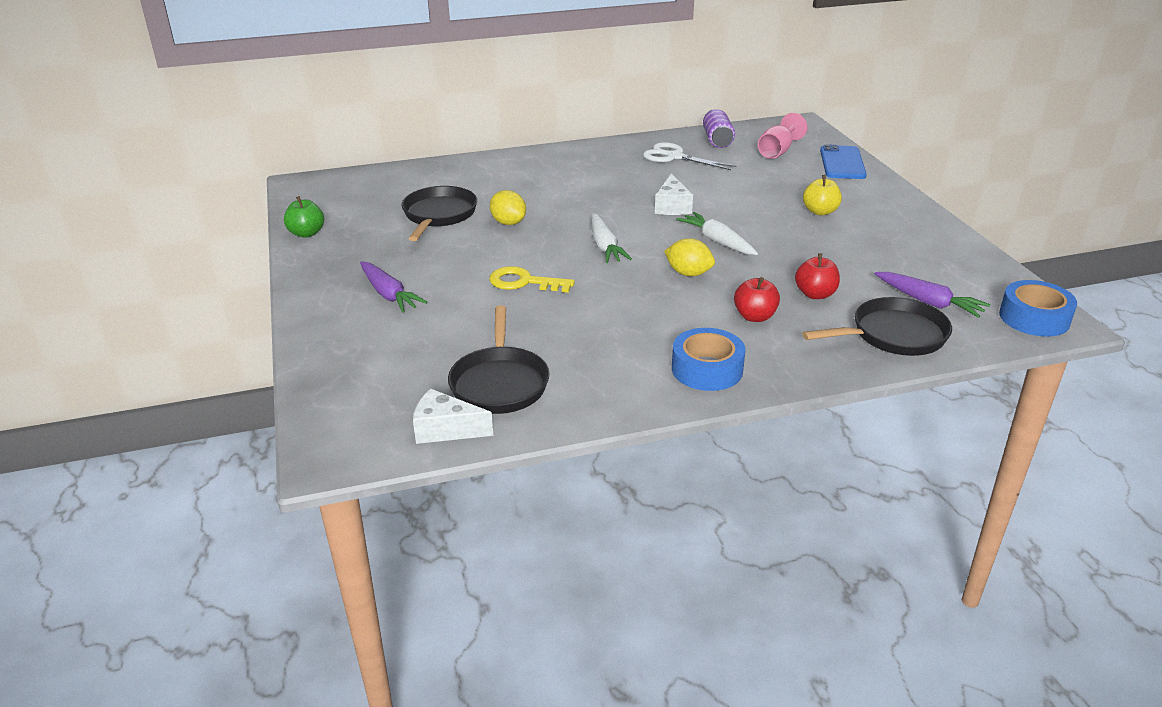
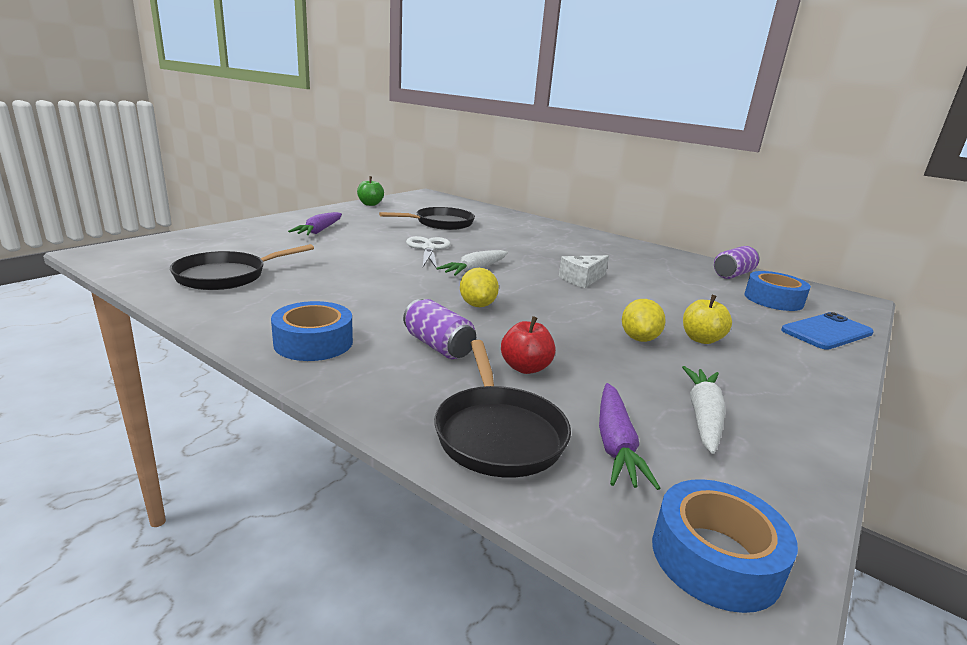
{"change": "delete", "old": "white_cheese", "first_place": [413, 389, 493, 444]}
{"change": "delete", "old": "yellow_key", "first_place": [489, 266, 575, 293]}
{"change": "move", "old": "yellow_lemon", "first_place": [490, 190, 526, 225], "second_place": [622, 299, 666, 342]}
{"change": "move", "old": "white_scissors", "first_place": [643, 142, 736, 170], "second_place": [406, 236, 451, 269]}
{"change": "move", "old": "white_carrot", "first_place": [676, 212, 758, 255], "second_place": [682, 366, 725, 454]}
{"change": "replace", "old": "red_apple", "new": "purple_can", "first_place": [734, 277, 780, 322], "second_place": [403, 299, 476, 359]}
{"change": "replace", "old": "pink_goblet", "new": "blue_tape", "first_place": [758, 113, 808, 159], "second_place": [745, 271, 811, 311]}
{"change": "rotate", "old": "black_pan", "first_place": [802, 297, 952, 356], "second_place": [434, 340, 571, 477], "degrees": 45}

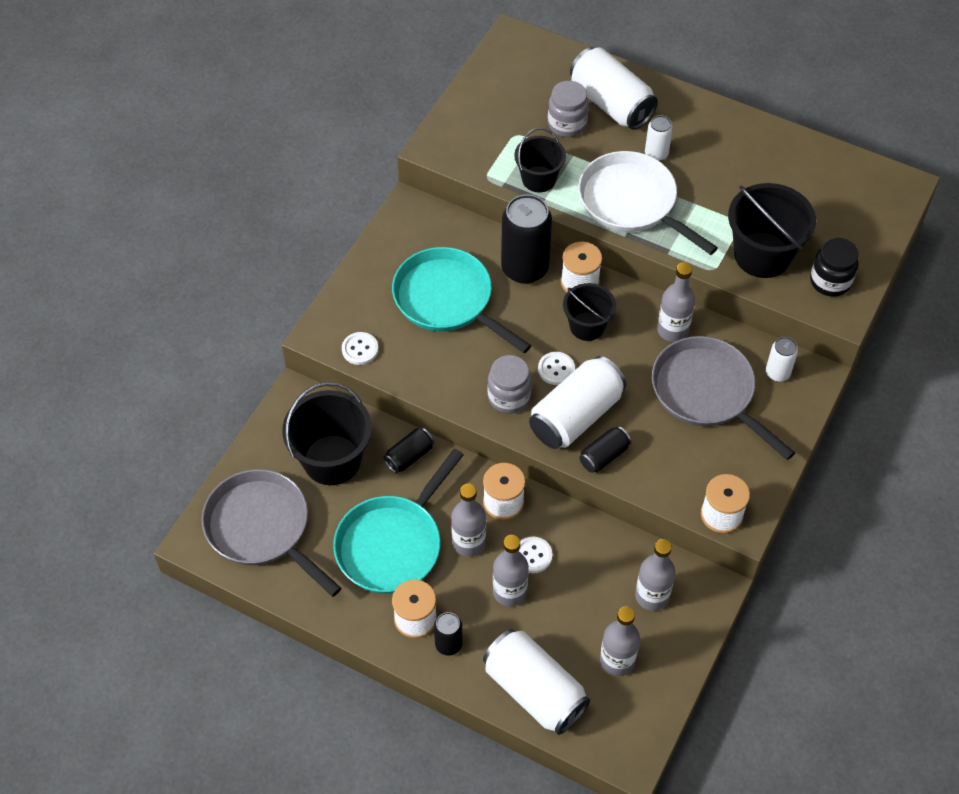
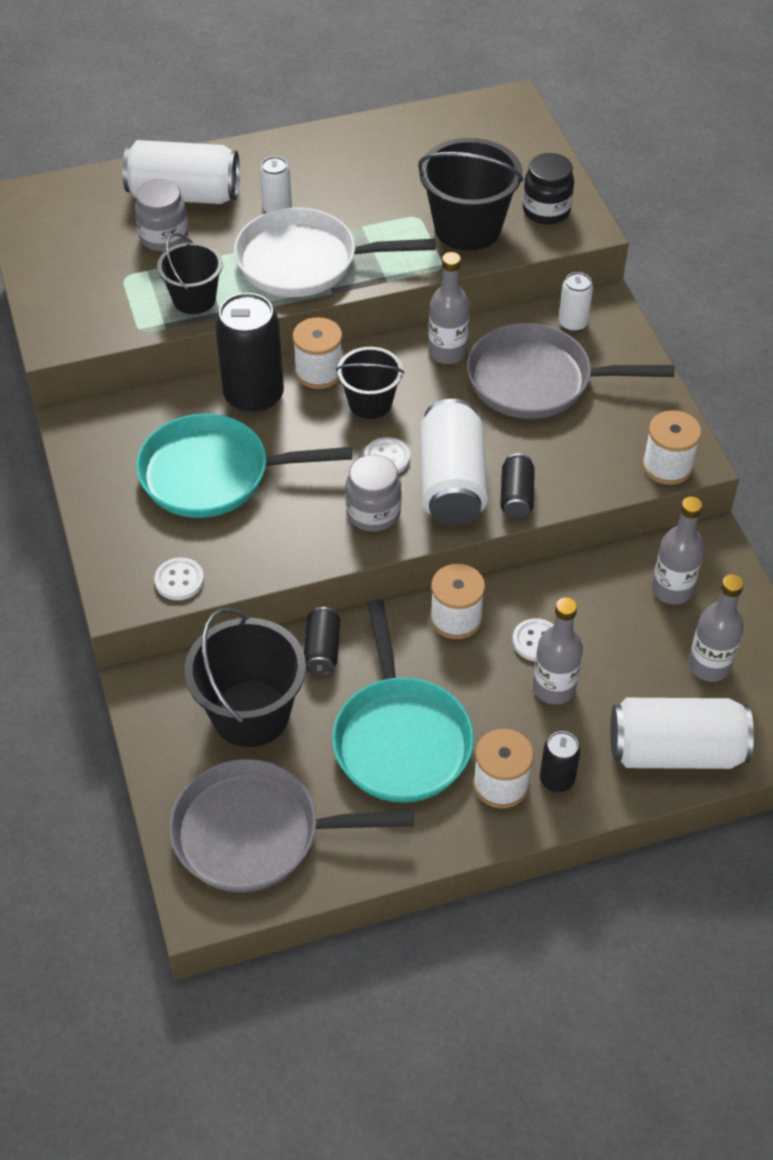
{"change": "delete", "old": "grey_bottle", "first_place": [451, 484, 486, 557]}

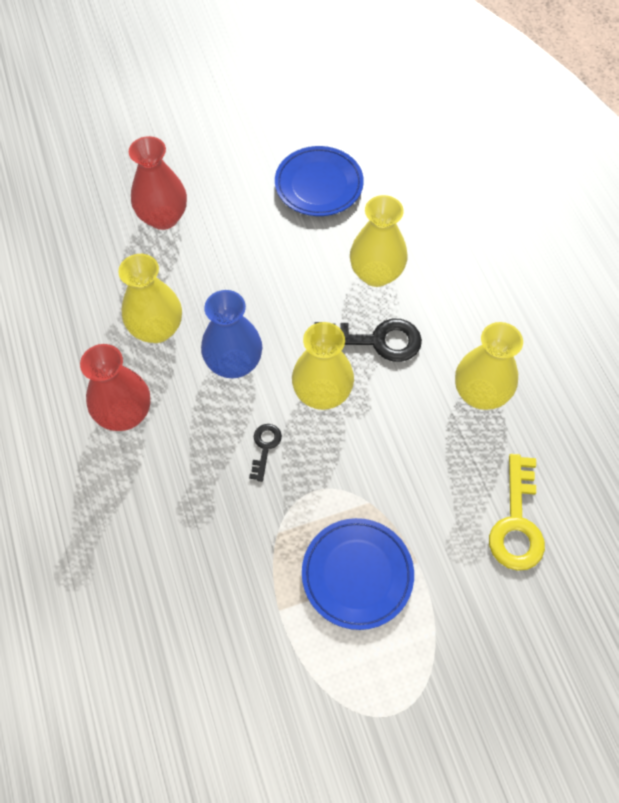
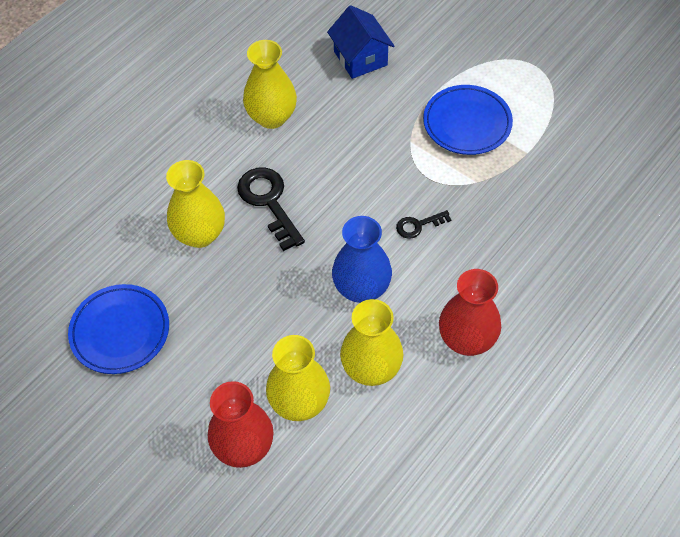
{"change": "move", "old": "yellow_vase", "first_place": [292, 322, 354, 410], "second_place": [266, 335, 330, 421]}
{"change": "replace", "old": "yellow_key", "new": "blue_house", "first_place": [489, 454, 545, 571], "second_place": [327, 5, 394, 79]}

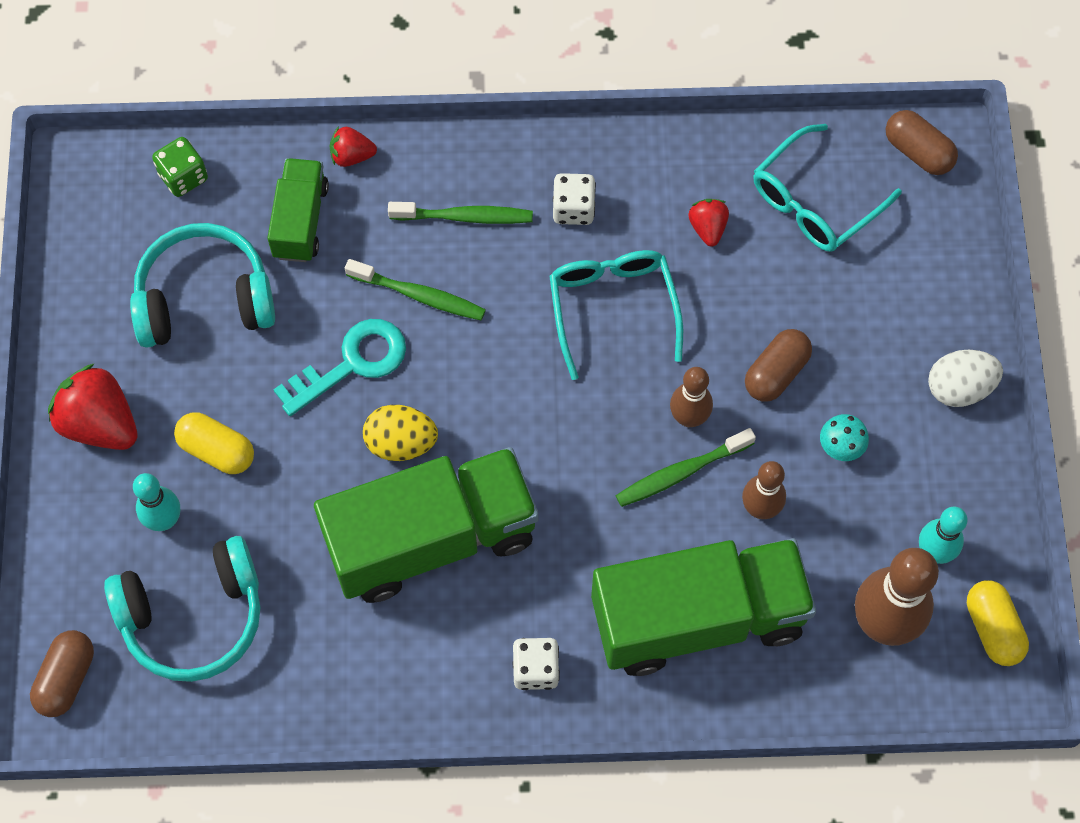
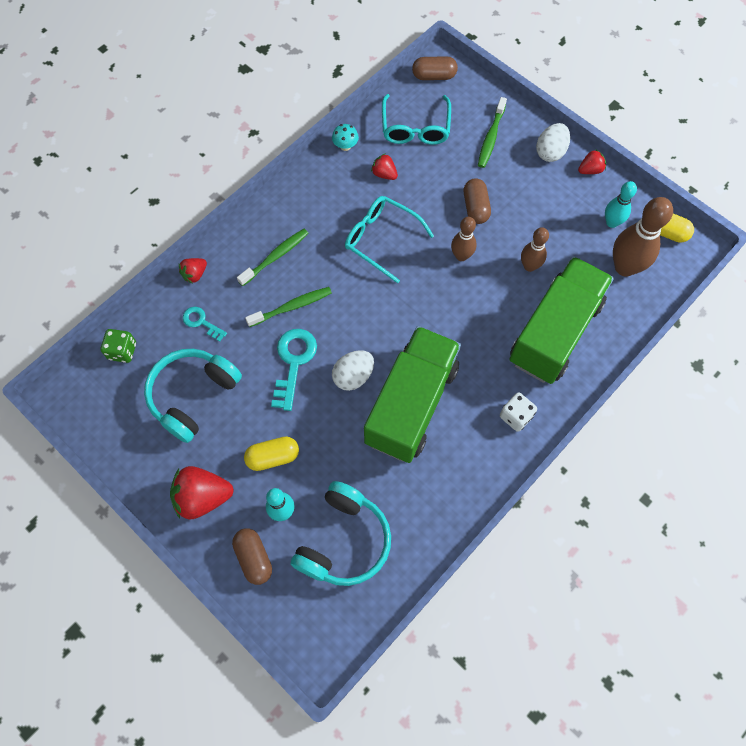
{"change": "delete", "old": "white_dice", "first_place": [553, 173, 596, 225]}
{"change": "insert", "new": "red_strawberry", "second_place": [578, 150, 606, 174]}
{"change": "move", "old": "brown_capsule", "first_place": [30, 630, 94, 717], "second_place": [232, 528, 272, 585]}
{"change": "move", "old": "green_toothbrush", "first_place": [615, 428, 756, 507], "second_place": [478, 97, 507, 168]}
{"change": "move", "old": "turquoise_mushroom", "first_place": [820, 414, 869, 461], "second_place": [332, 124, 359, 151]}
{"change": "replace", "old": "green_truck", "new": "turquoise_key", "first_place": [267, 158, 329, 262], "second_place": [183, 307, 227, 342]}
{"change": "recolor", "old": "yellow_egg", "new": "white_egg", "first_place": [363, 405, 438, 461], "second_place": [332, 350, 374, 391]}

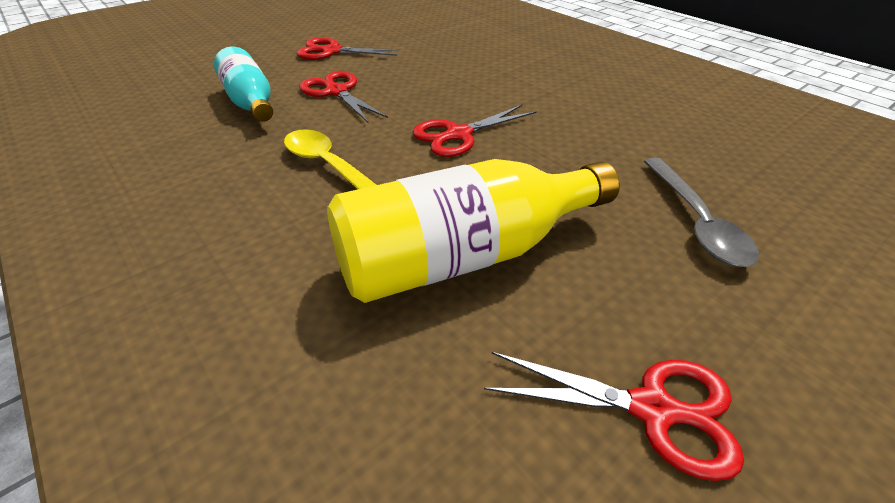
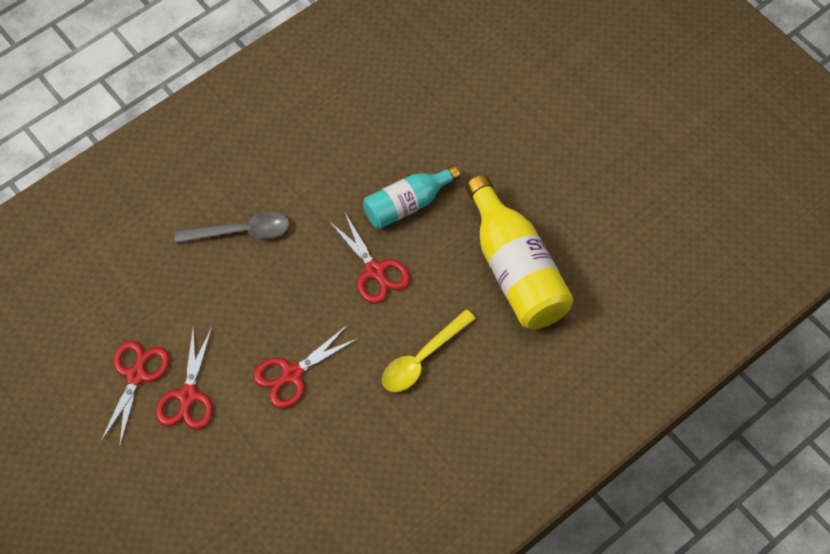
{"change": "move", "old": "turquoise_bottle", "first_place": [214, 47, 273, 121], "second_place": [363, 165, 460, 229]}
{"change": "move", "old": "red_scissors", "first_place": [484, 352, 744, 481], "second_place": [100, 340, 170, 448]}
{"change": "move", "old": "grey_spoon", "first_place": [644, 158, 759, 267], "second_place": [175, 212, 289, 243]}

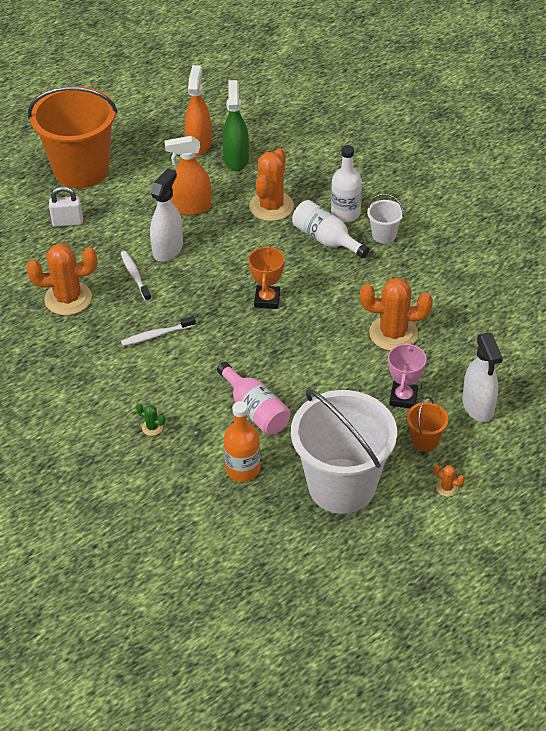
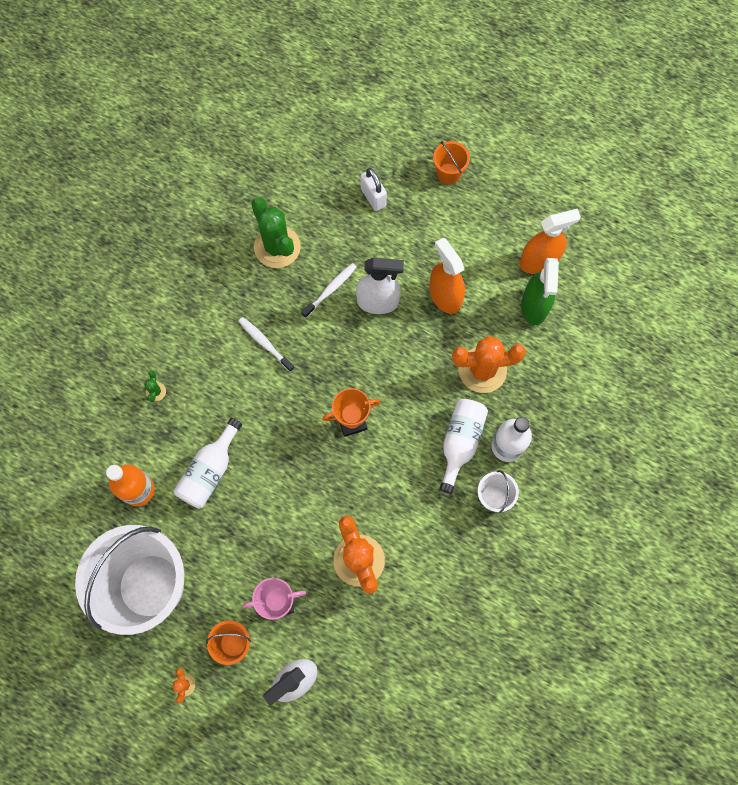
{"change": "recolor", "old": "orange_cactus", "new": "green_cactus", "first_place": [27, 243, 97, 315], "second_place": [251, 197, 301, 268]}
{"change": "recolor", "old": "pink_bottle", "new": "white_bottle", "first_place": [217, 362, 291, 435], "second_place": [173, 418, 242, 509]}
{"change": "rotate", "old": "green_spray_bottle", "first_place": [222, 80, 249, 171], "second_place": [521, 258, 559, 325], "degrees": 120}
{"change": "resize", "old": "orange_bucket", "first_place": [28, 86, 118, 188], "second_place": [433, 141, 470, 185], "factor": 0.41}

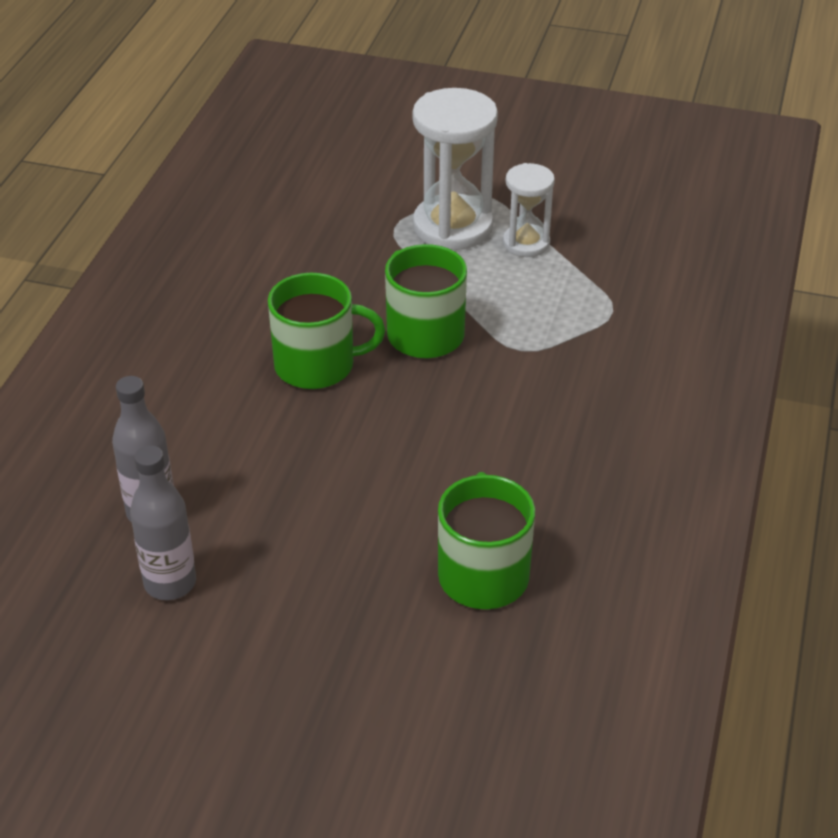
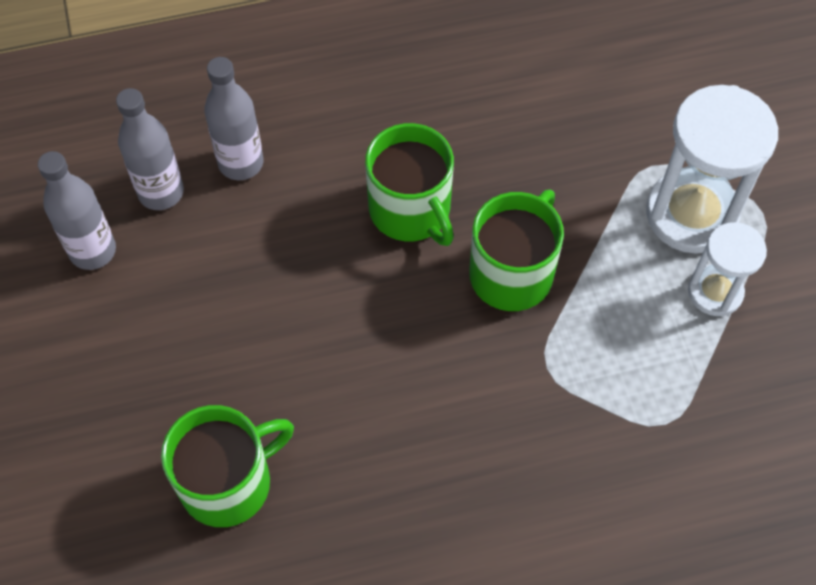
{"change": "insert", "new": "grey_bottle", "second_place": [204, 57, 263, 180]}

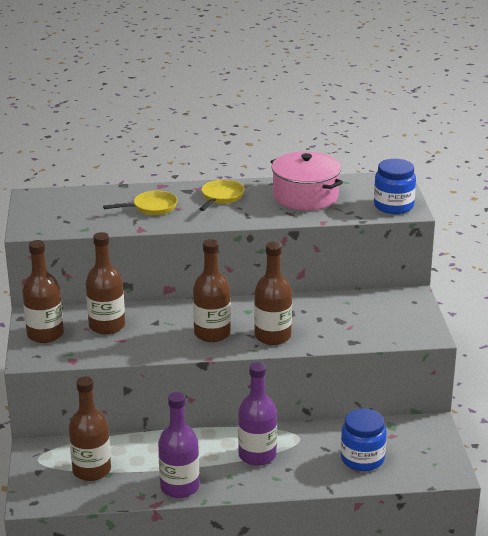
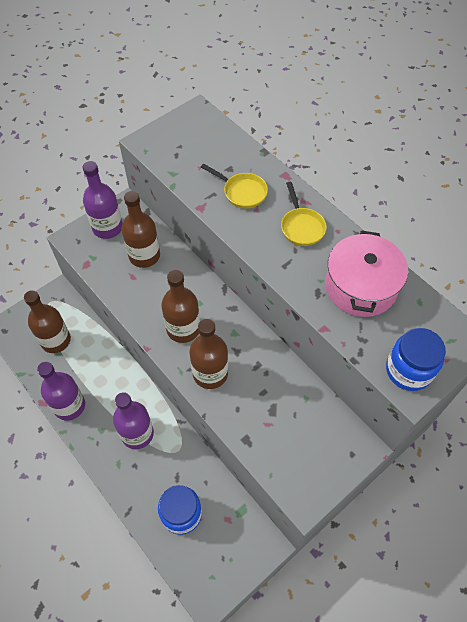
{"change": "recolor", "old": "brown_bottle", "new": "purple_bottle", "first_place": [22, 240, 64, 343], "second_place": [83, 161, 123, 239]}
{"change": "rotate", "old": "yellow_pan", "first_place": [200, 180, 245, 211], "second_place": [281, 182, 327, 246], "degrees": 90}

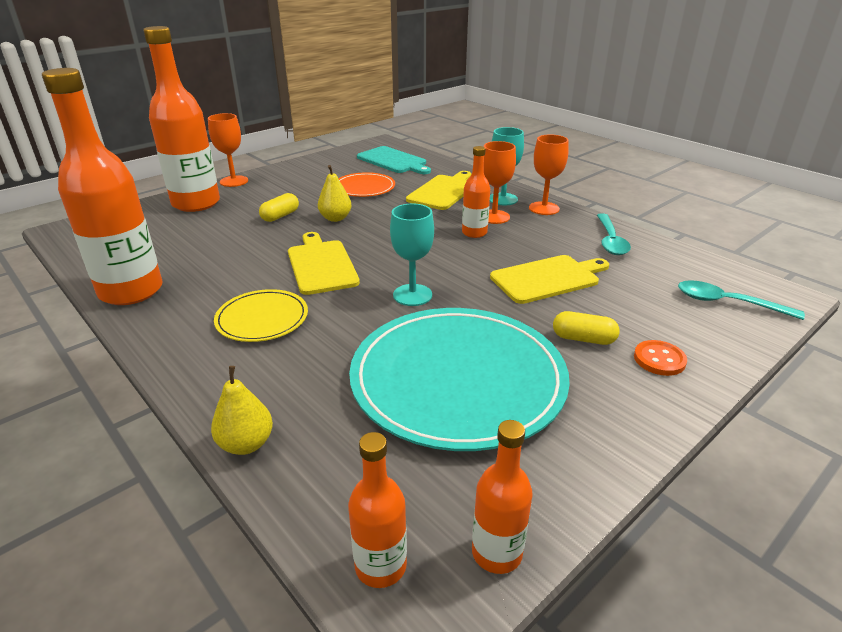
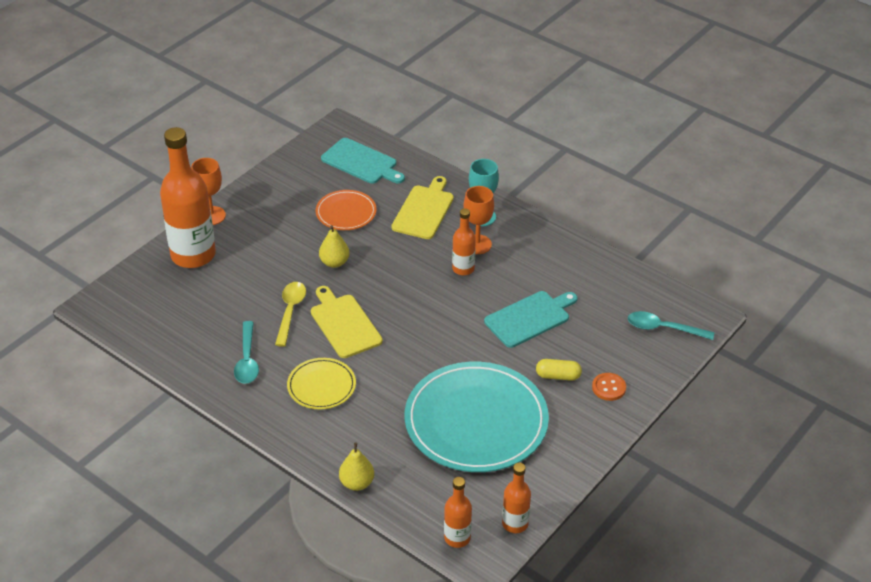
{"change": "delete", "old": "orange_bottle", "first_place": [42, 68, 163, 305]}
{"change": "delete", "old": "yellow_capsule", "first_place": [259, 193, 299, 222]}
{"change": "delete", "old": "turquoise_goblet", "first_place": [390, 203, 434, 306]}
{"change": "delete", "old": "orange_goblet", "first_place": [529, 135, 569, 215]}
{"change": "insert", "new": "yellow_spoon", "second_place": [275, 282, 306, 347]}
{"change": "move", "old": "turquoise_spoon", "first_place": [597, 213, 631, 255], "second_place": [234, 321, 259, 384]}
{"change": "recolor", "old": "yellow_cutting_board", "new": "turquoise_cutting_board", "first_place": [490, 255, 609, 304], "second_place": [484, 291, 577, 348]}

